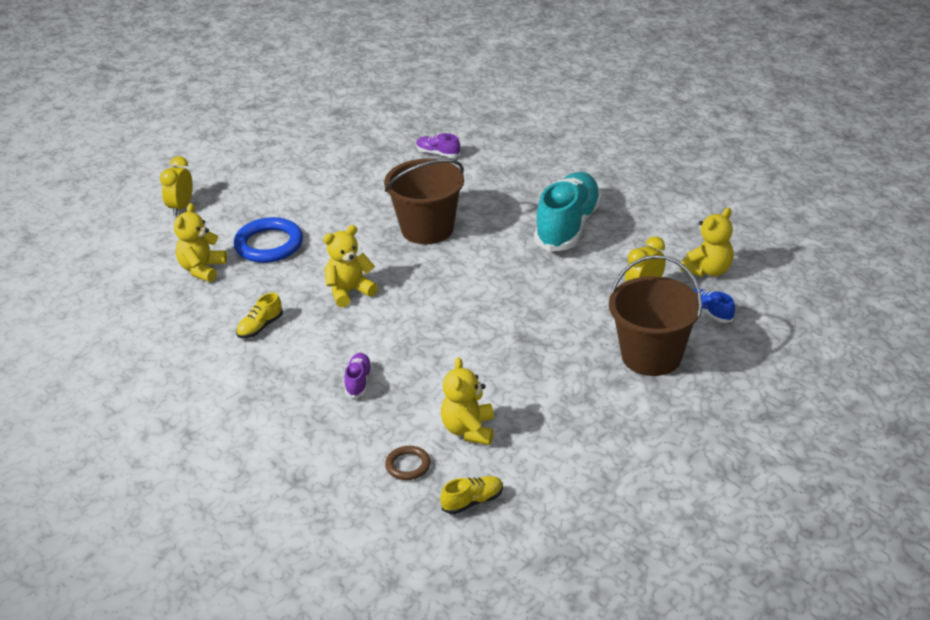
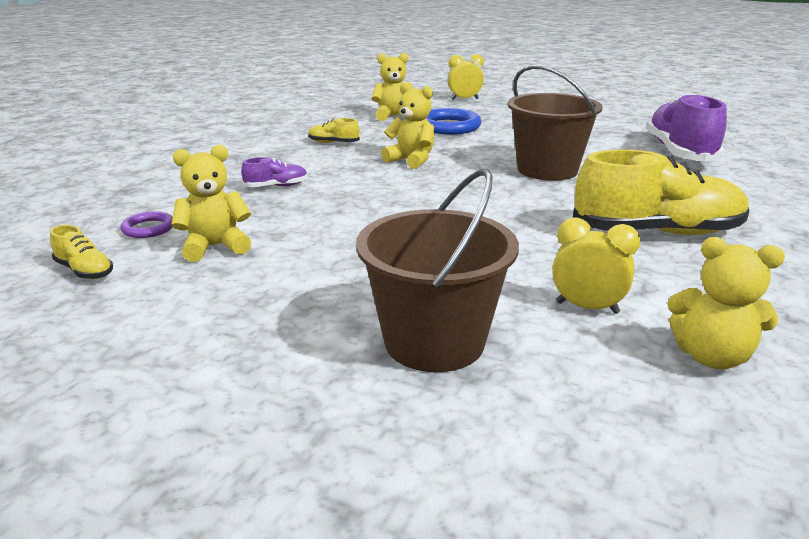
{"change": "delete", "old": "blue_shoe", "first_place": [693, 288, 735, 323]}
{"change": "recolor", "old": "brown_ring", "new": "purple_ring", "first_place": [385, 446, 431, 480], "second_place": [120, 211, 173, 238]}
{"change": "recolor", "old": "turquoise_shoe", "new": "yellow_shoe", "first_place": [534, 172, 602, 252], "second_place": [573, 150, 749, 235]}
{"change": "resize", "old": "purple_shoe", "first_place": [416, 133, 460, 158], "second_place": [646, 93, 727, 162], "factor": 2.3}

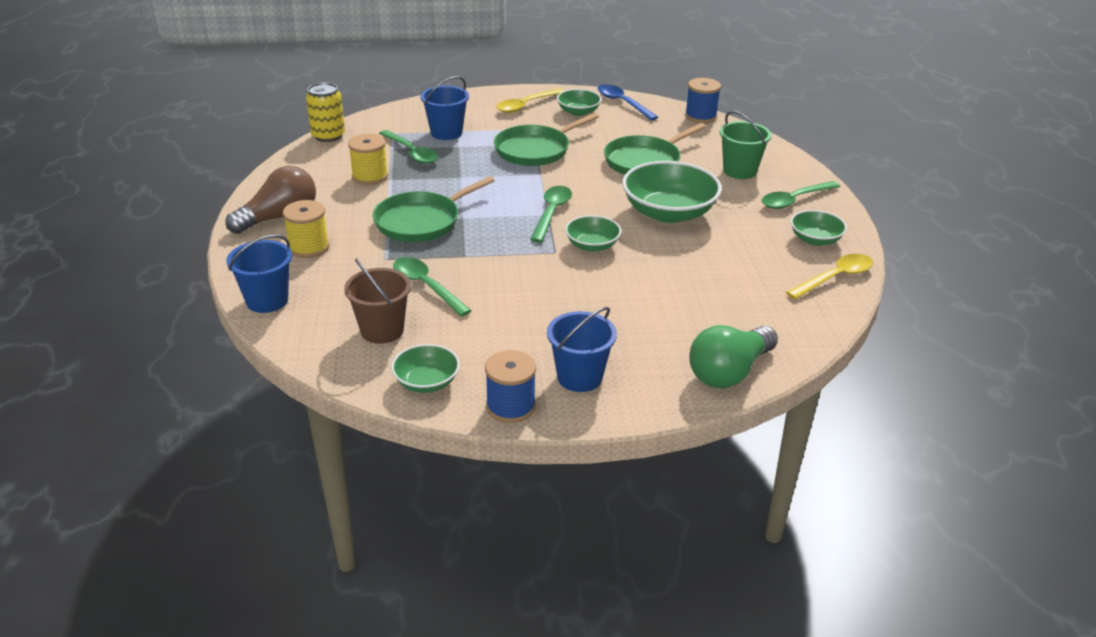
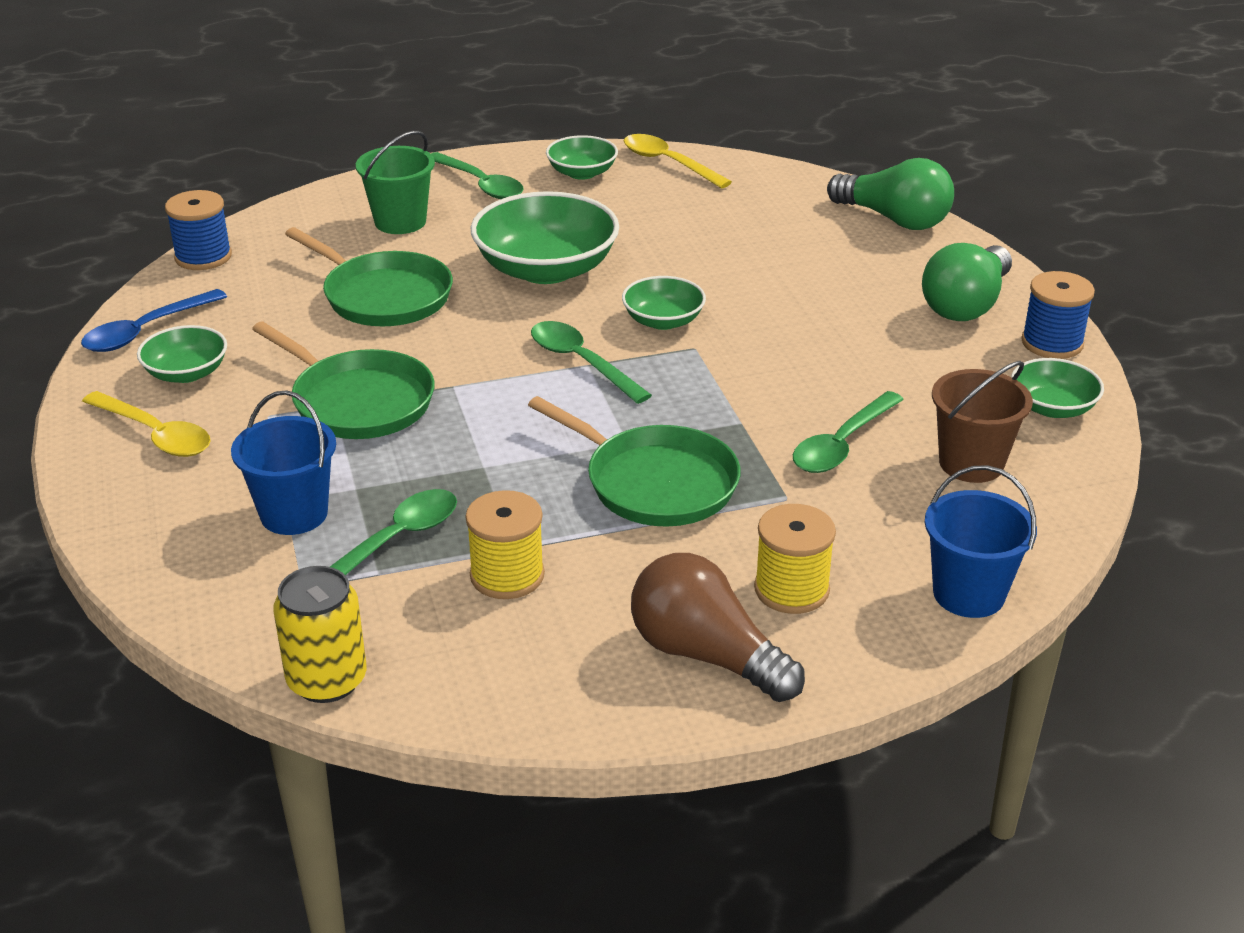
{"change": "replace", "old": "blue_bucket", "new": "green_light_bulb", "first_place": [547, 307, 617, 392], "second_place": [922, 243, 1012, 321]}
{"change": "rotate", "old": "green_spoon", "first_place": [530, 186, 572, 242], "second_place": [531, 321, 652, 404], "degrees": 45}

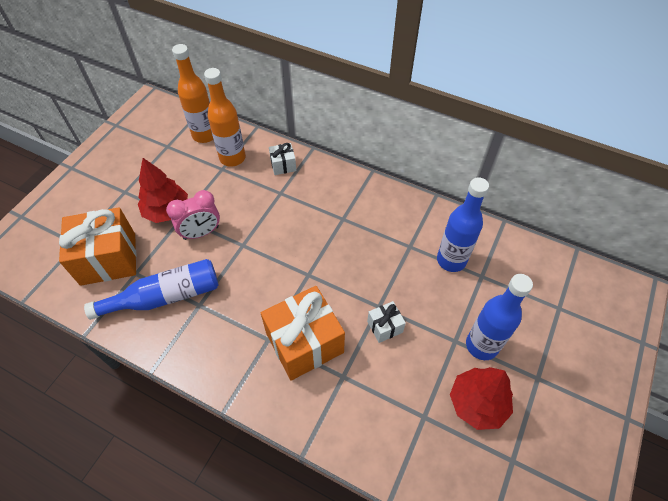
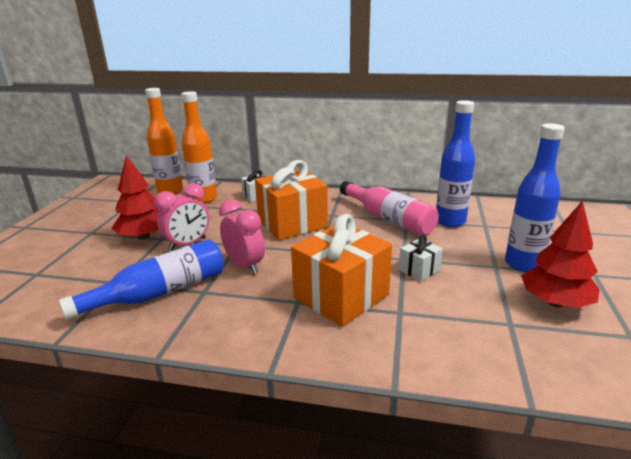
{"change": "insert", "new": "pink_clock", "second_place": [219, 200, 265, 274]}
{"change": "insert", "new": "pink_bottle", "second_place": [340, 181, 439, 236]}
{"change": "move", "old": "orange_gift", "first_place": [59, 207, 136, 286], "second_place": [255, 160, 328, 240]}

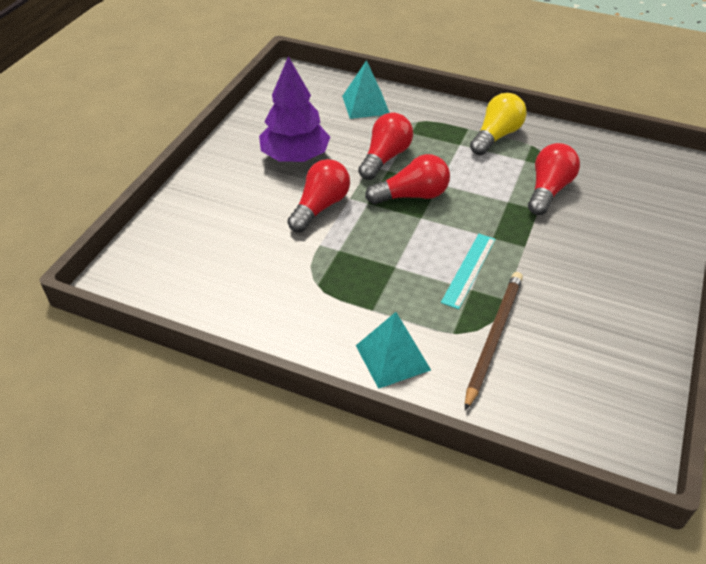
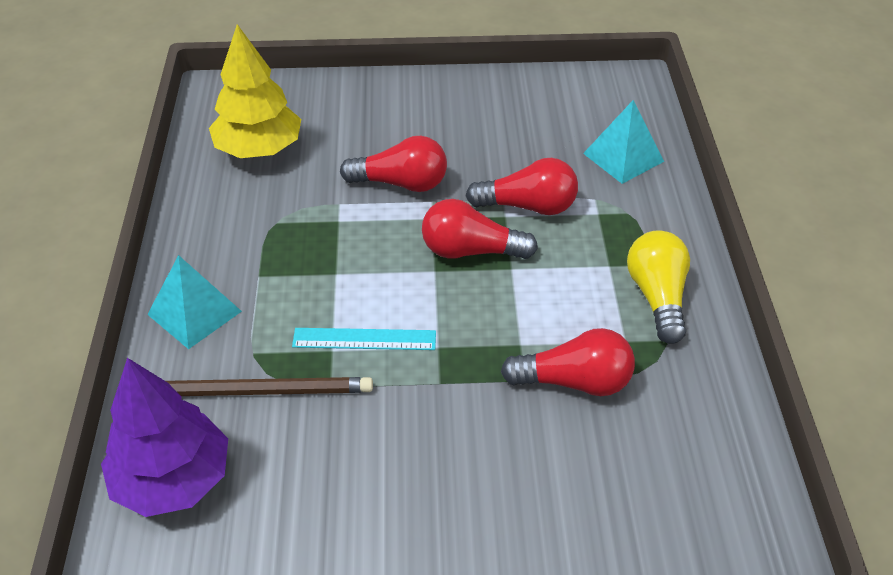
{"change": "insert", "new": "yellow_tree", "second_place": [209, 24, 301, 158]}
{"change": "move", "old": "purple_tree", "first_place": [259, 56, 330, 162], "second_place": [101, 358, 228, 517]}
{"change": "rotate", "old": "red_light_bulb", "first_place": [365, 154, 450, 204], "second_place": [422, 199, 538, 259], "degrees": 135}
{"change": "rotate", "old": "yellow_light_bulb", "first_place": [470, 93, 527, 155], "second_place": [627, 230, 690, 344], "degrees": -105}

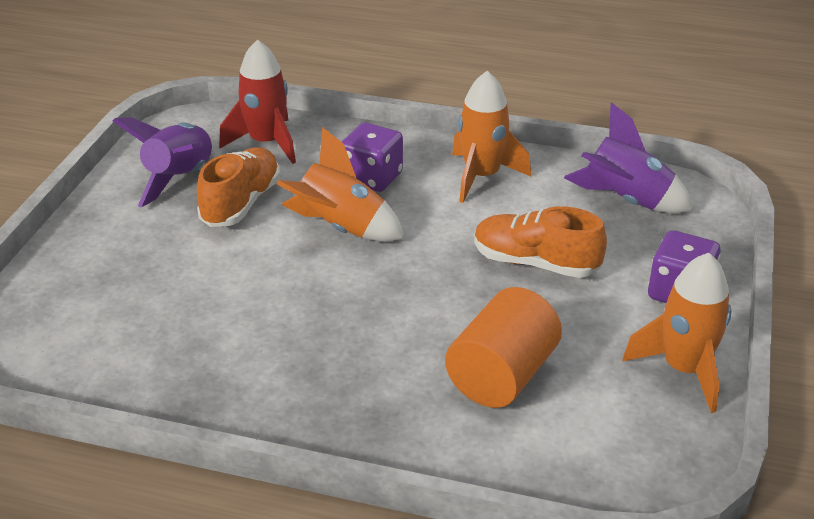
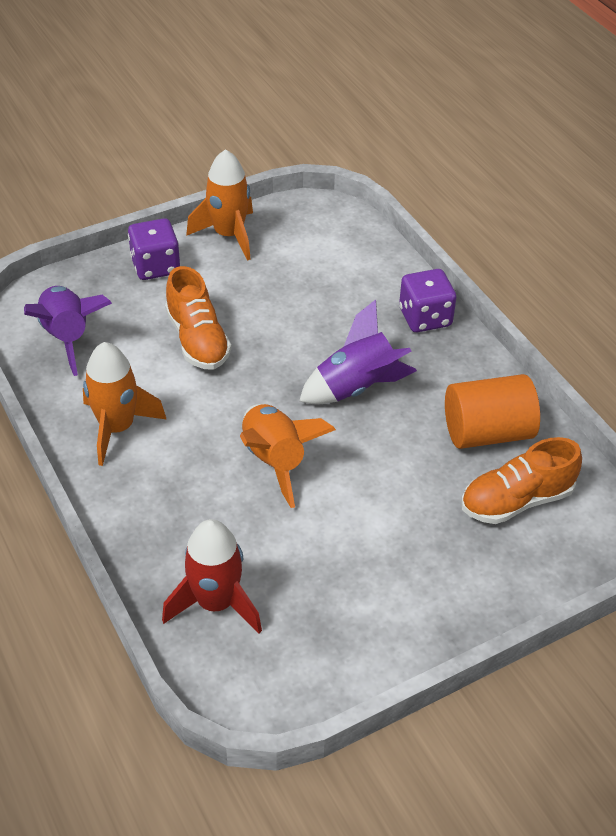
{"change": "move", "old": "purple_rocket", "first_place": [113, 117, 214, 207], "second_place": [299, 299, 417, 405]}
{"change": "move", "old": "orange_shoe", "first_place": [197, 147, 280, 227], "second_place": [461, 437, 582, 524]}
{"change": "move", "old": "purple_dice", "first_place": [342, 123, 403, 192], "second_place": [399, 269, 456, 332]}
{"change": "move", "old": "orange_cylinder", "first_place": [445, 287, 562, 408], "second_place": [445, 374, 540, 449]}

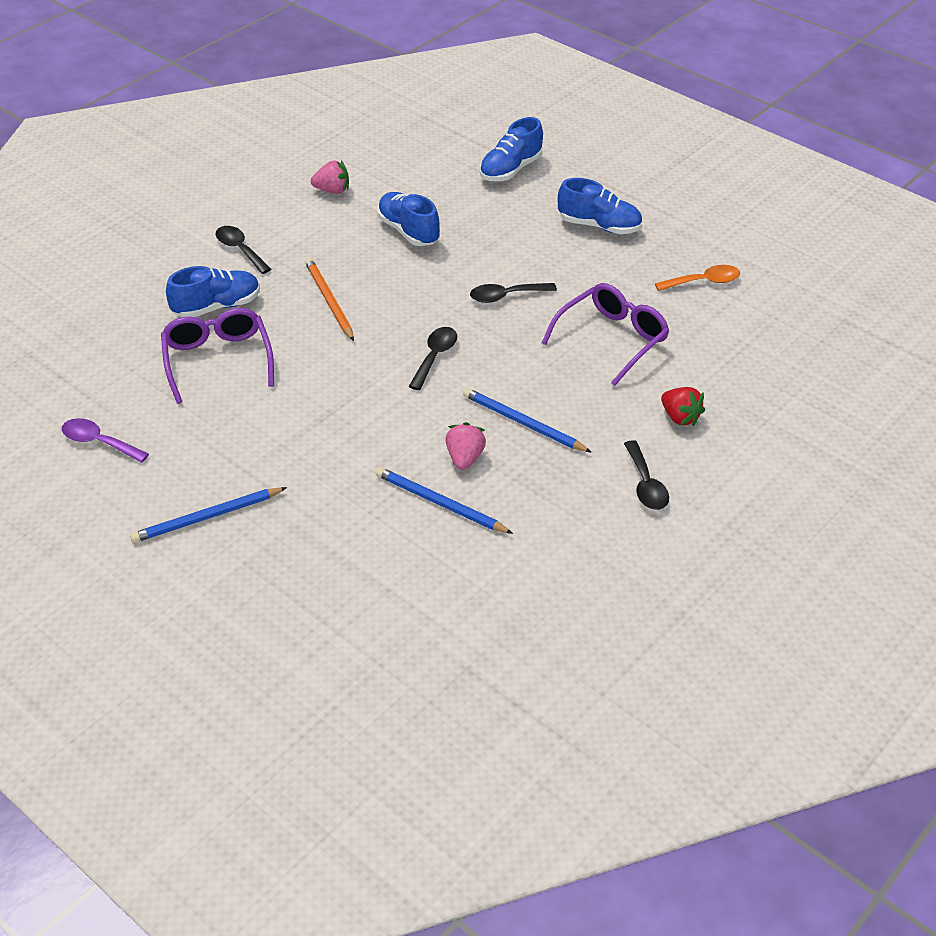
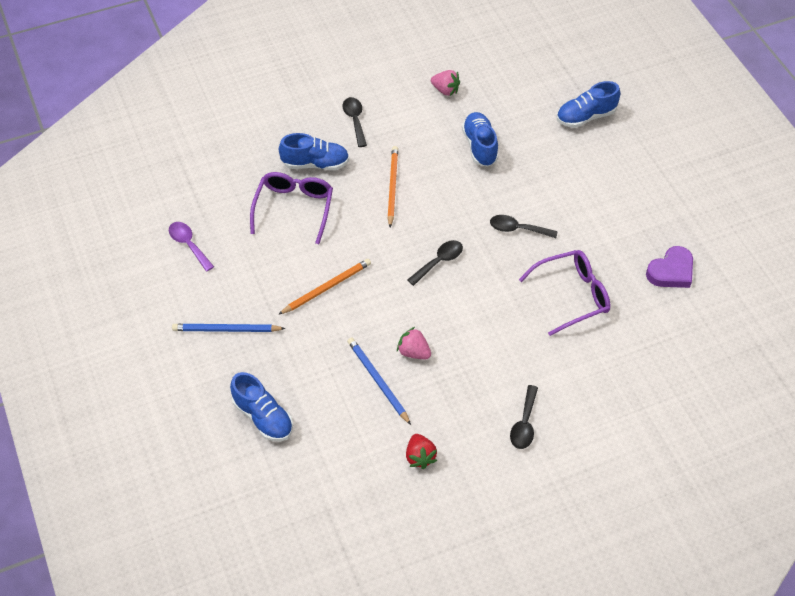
{"change": "delete", "old": "blue_pencil", "first_place": [463, 388, 592, 453]}
{"change": "insert", "new": "orange_pencil", "second_place": [278, 259, 371, 315]}
{"change": "move", "old": "blue_shoe", "first_place": [558, 178, 642, 234], "second_place": [230, 372, 293, 441]}
{"change": "move", "old": "red_strawberry", "first_place": [661, 387, 705, 426], "second_place": [406, 434, 437, 469]}
{"change": "replace", "old": "orange_spoon", "new": "purple_heart", "first_place": [655, 265, 740, 291], "second_place": [646, 246, 693, 288]}
{"change": "rotate", "old": "pink_strawberry", "first_place": [446, 422, 486, 470], "second_place": [397, 327, 431, 359], "degrees": -90}

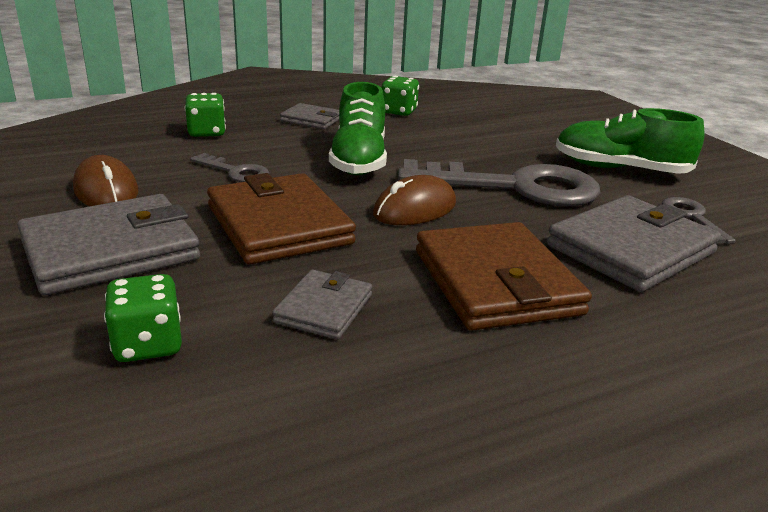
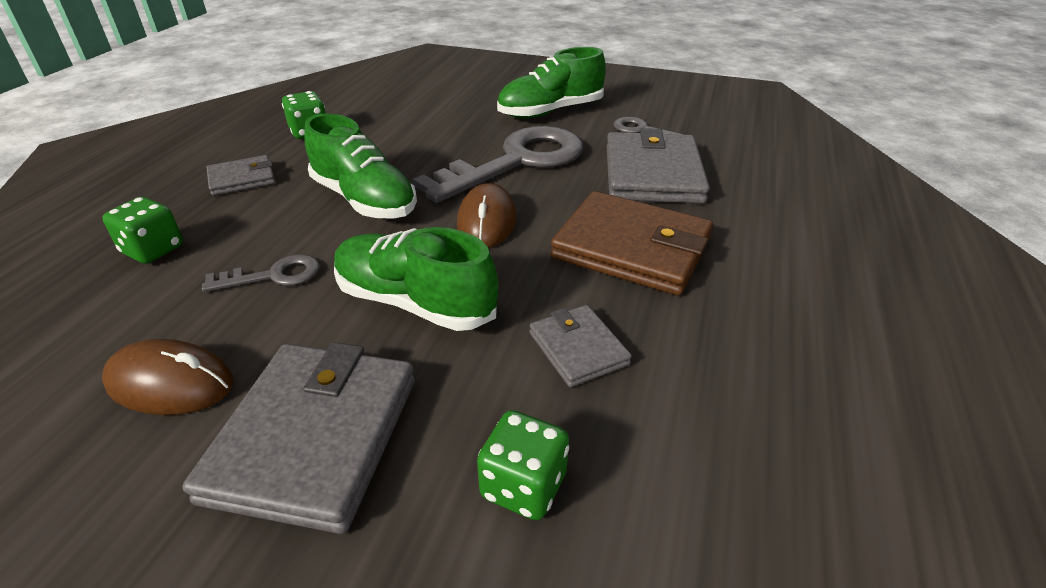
{"change": "replace", "old": "brown_wallet", "new": "green_shoe", "first_place": [207, 173, 356, 265], "second_place": [334, 227, 499, 331]}

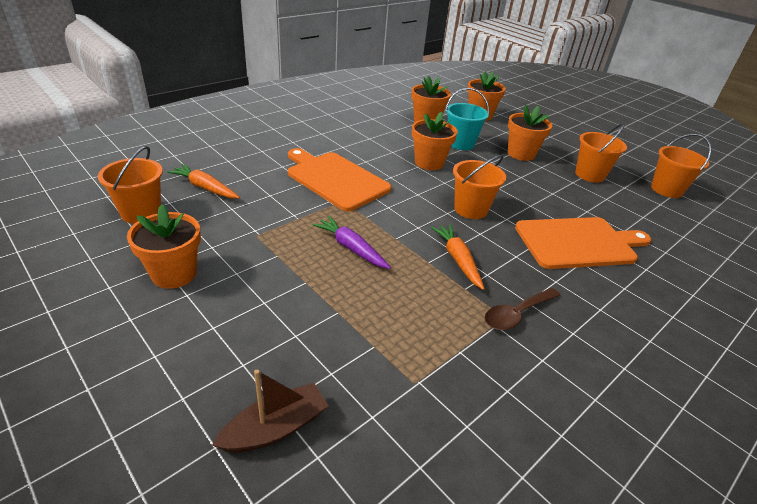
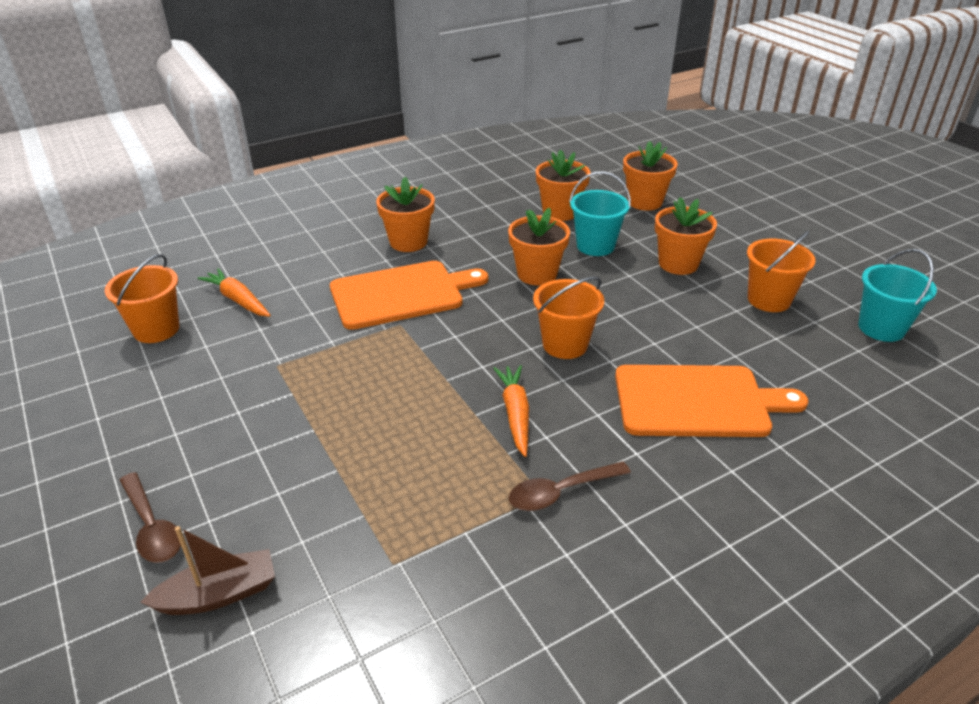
{"change": "delete", "old": "purple_carrot", "first_place": [312, 216, 391, 269]}
{"change": "insert", "new": "brown_spoon", "second_place": [119, 472, 181, 563]}
{"change": "move", "old": "orange_flower_pot", "first_place": [127, 204, 201, 289], "second_place": [376, 177, 435, 252]}
{"change": "recolor", "old": "orange_bucket", "new": "turquoise_bucket", "first_place": [651, 134, 712, 198], "second_place": [858, 249, 937, 342]}
{"change": "rotate", "old": "orange_cutting_board", "first_place": [288, 148, 392, 211], "second_place": [330, 261, 488, 330], "degrees": 105}

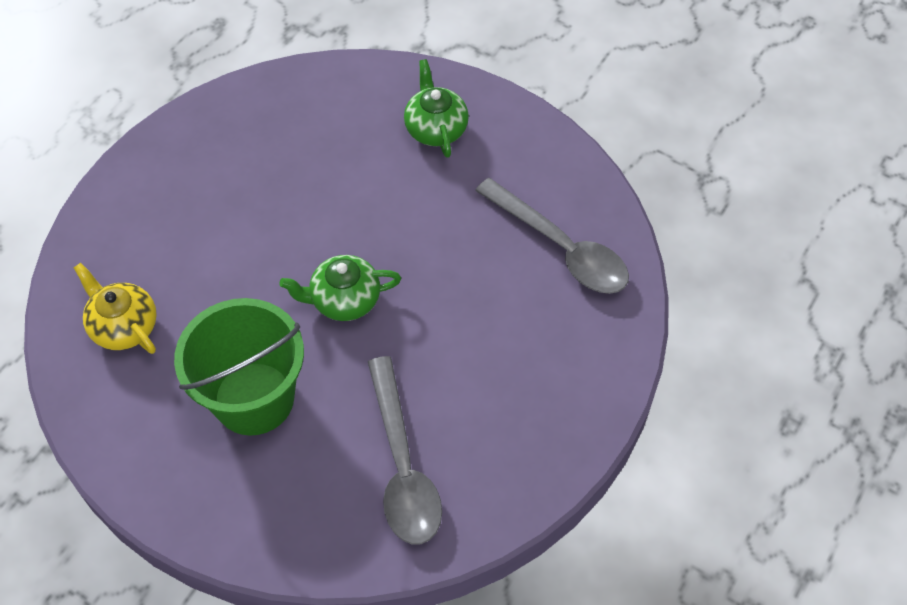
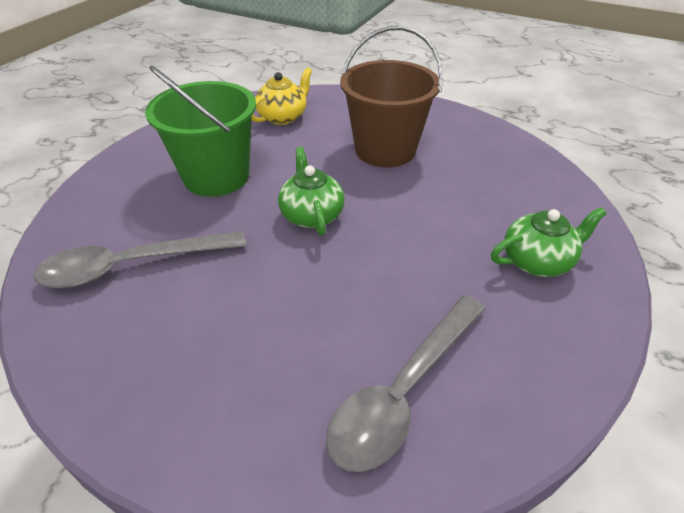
{"change": "insert", "new": "brown_bucket", "second_place": [340, 26, 443, 167]}

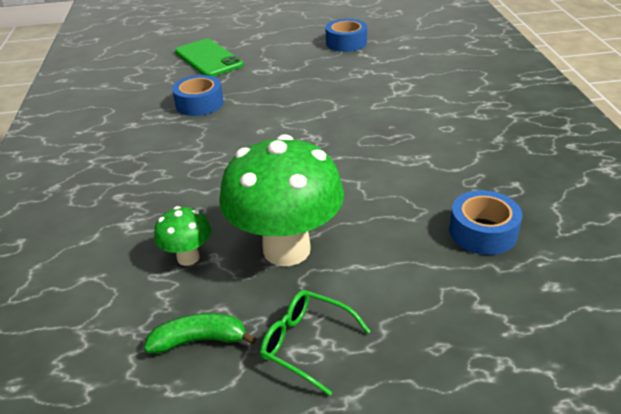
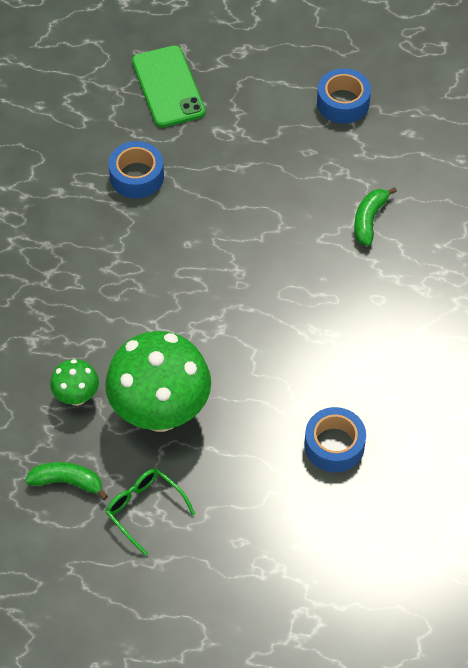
{"change": "insert", "new": "green_banana", "second_place": [354, 187, 397, 246]}

